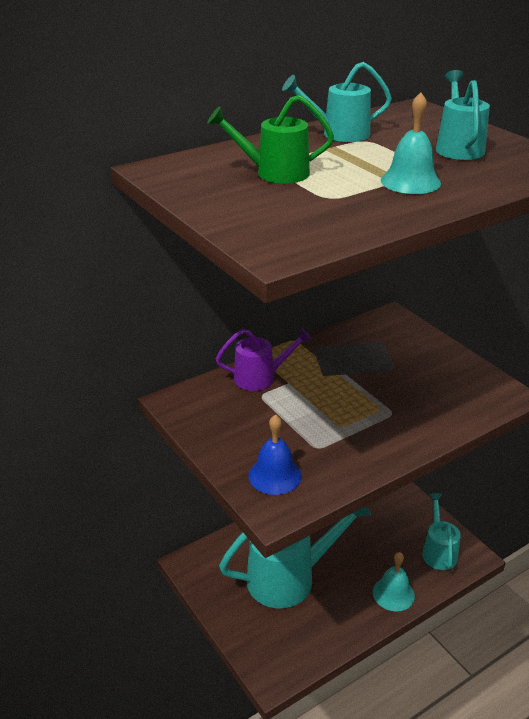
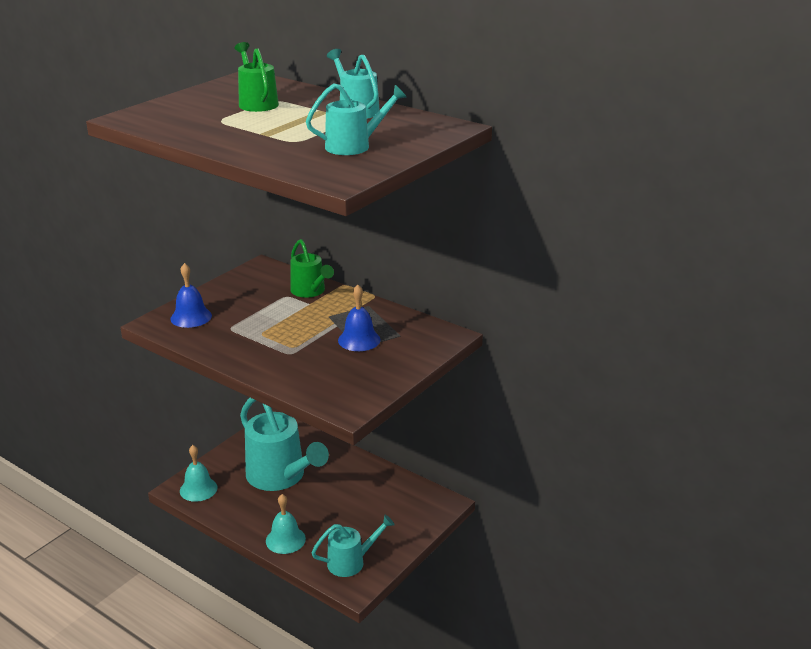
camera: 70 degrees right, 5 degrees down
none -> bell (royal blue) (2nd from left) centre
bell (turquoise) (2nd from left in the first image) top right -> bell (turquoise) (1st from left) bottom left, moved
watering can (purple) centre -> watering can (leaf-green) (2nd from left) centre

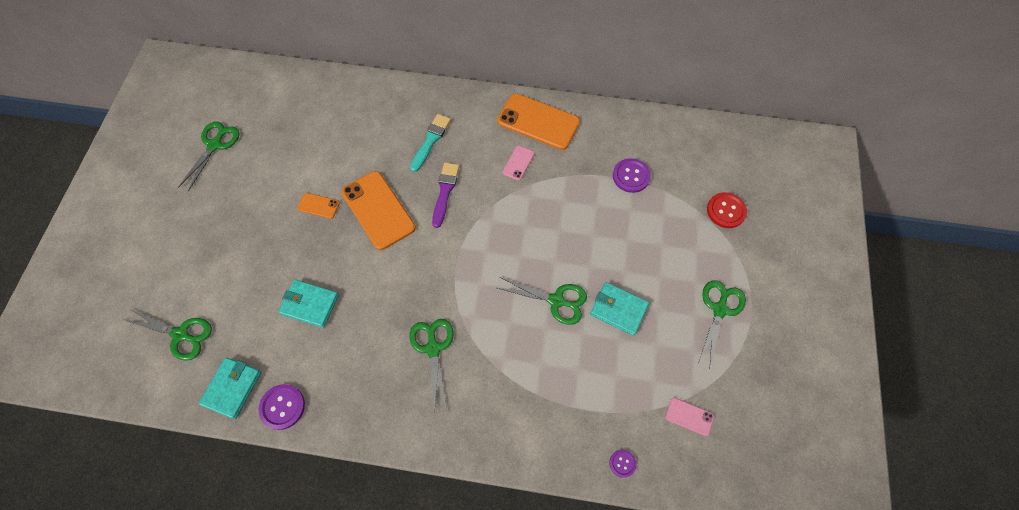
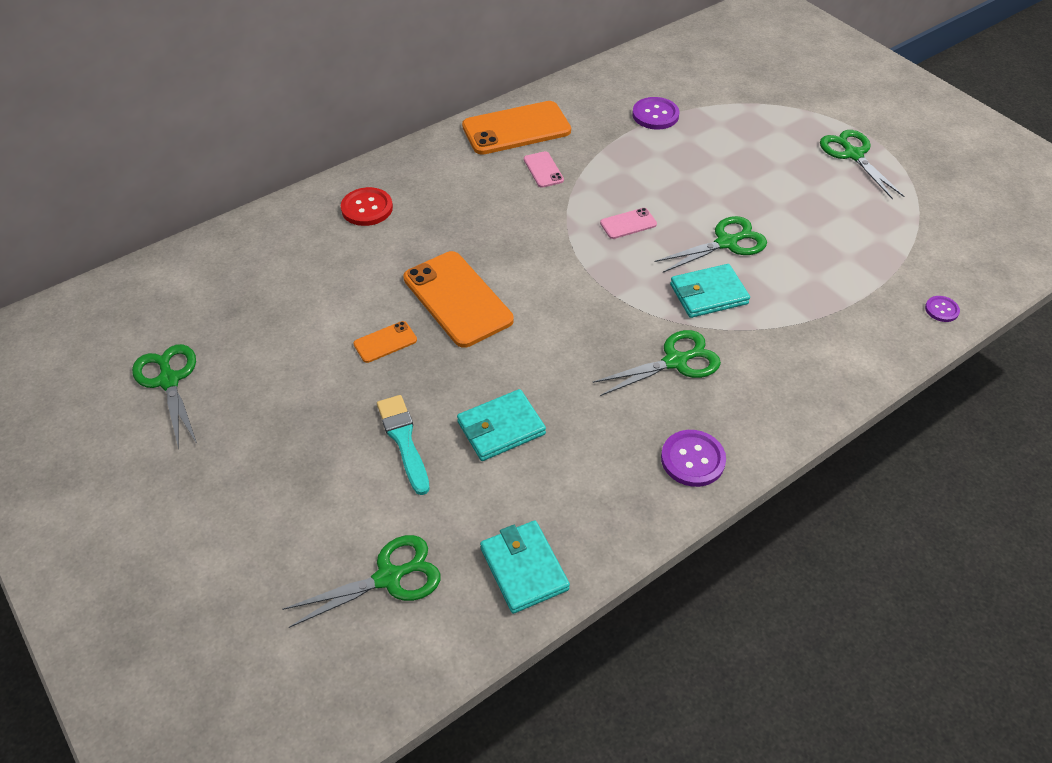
camera: 45 degrees left, 15 degrees down
paint brush (purple) centre -> none
sewing button (purple) (1st from left in the first image) bottom left -> sewing button (purple) (2nd from left) centre, moved
paint brush (turquoise) top centre -> paint brush (turquoise) centre, moved
billfold (turquoise) (3rd from left) centre -> billfold (turquoise) (3rd from left) middle right, moved
phone (pink) (2nd from left) bottom right -> phone (pink) (2nd from left) top centre, moved
sewing button (scarlet) middle right -> sewing button (scarlet) top centre, moved
phone (bright orange) (2nd from left) centre, 45 degrees clockwise
scissors (leaf-green) (3rd from left) bottom centre -> scissors (leaf-green) (3rd from left) centre, 120 degrees clockwise

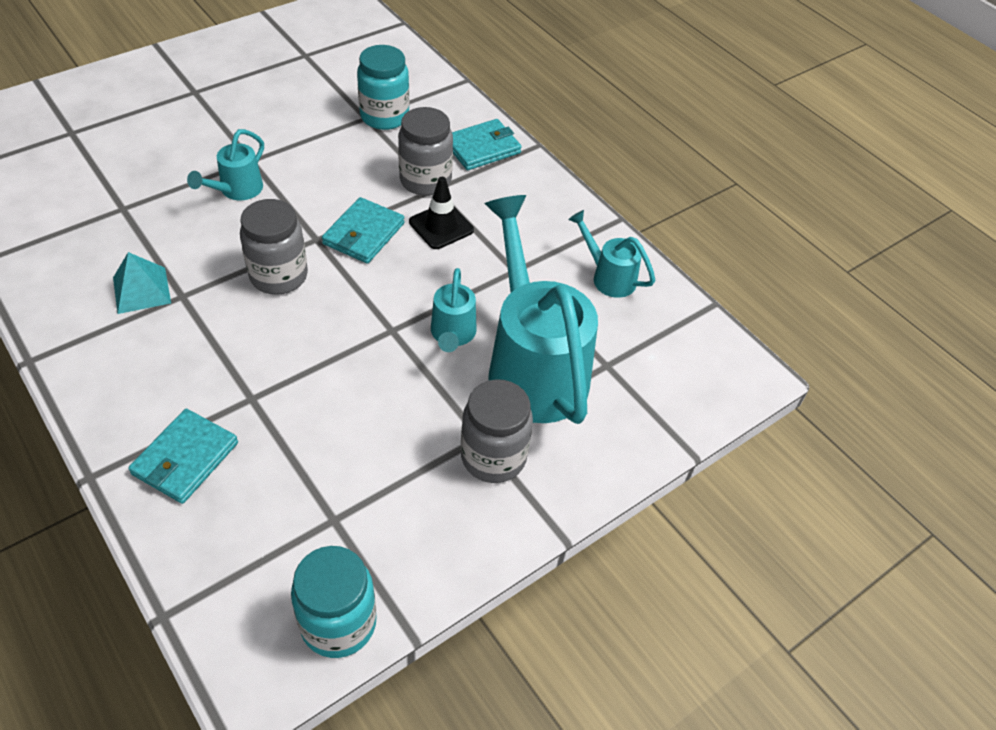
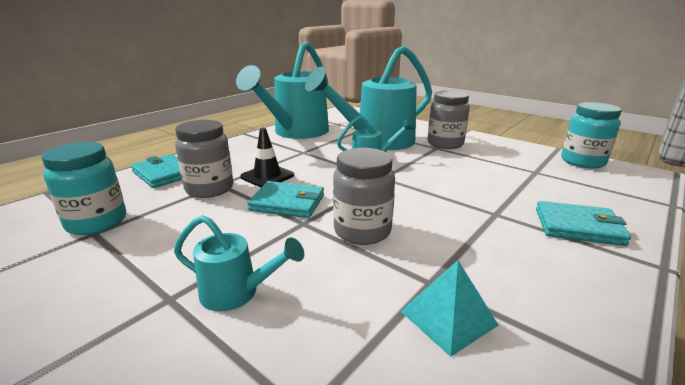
camera: 100 degrees left, 25 degrees down
watering can (turquoise) (4th from left in the first image) centre -> watering can (turquoise) (2nd from left) top centre, x2.14

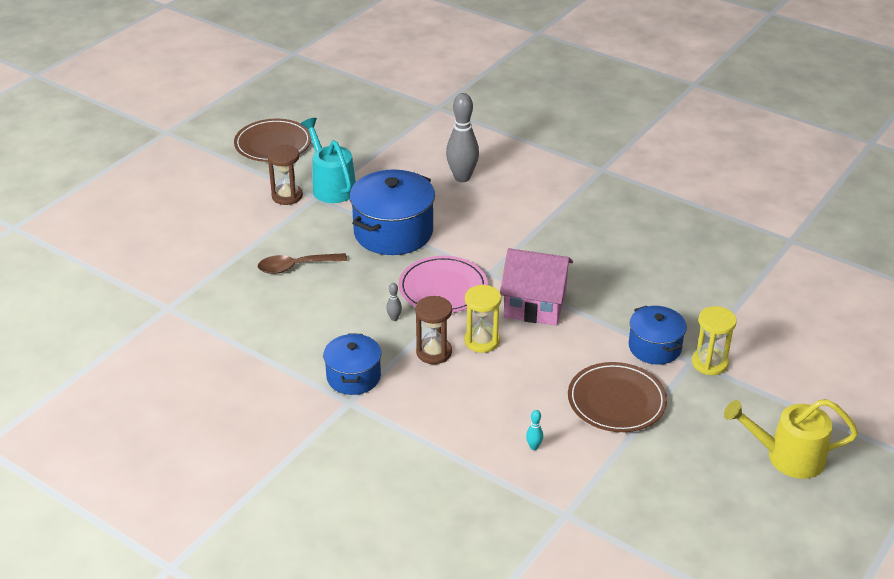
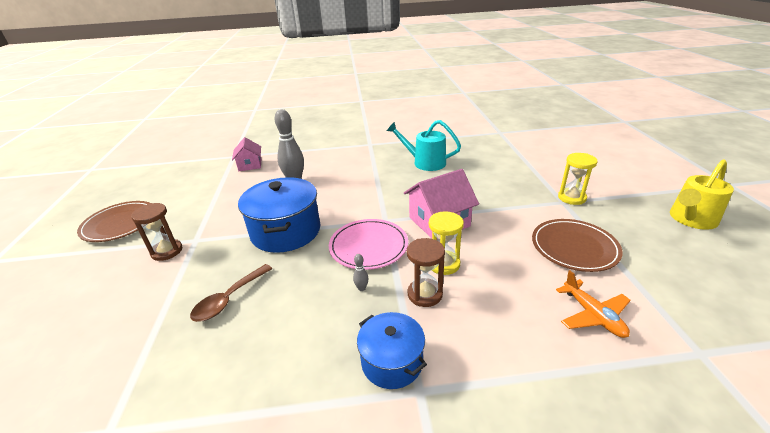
camera: 40 degrees left, 5 degrees down
cooking pot (royal blue) (3rd from left) middle right -> none
none -> toy house (pink) (1st from left) middle left
watering can (turquoise) top centre -> watering can (turquoise) centre, moved
skittle (turquoise) bottom centre -> aeroplane (bright orange) bottom right

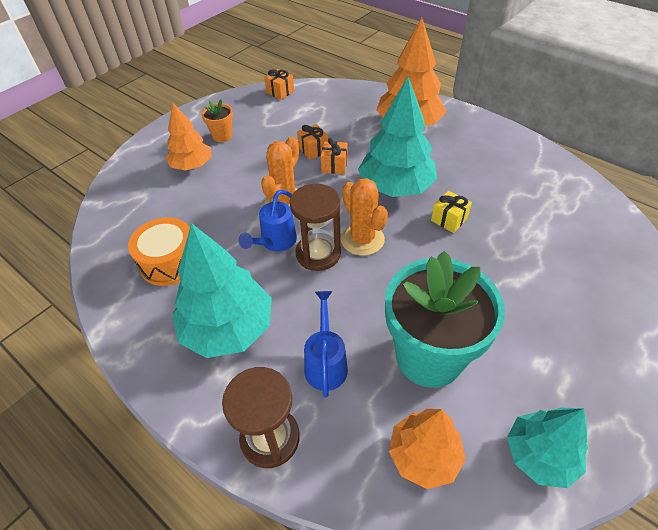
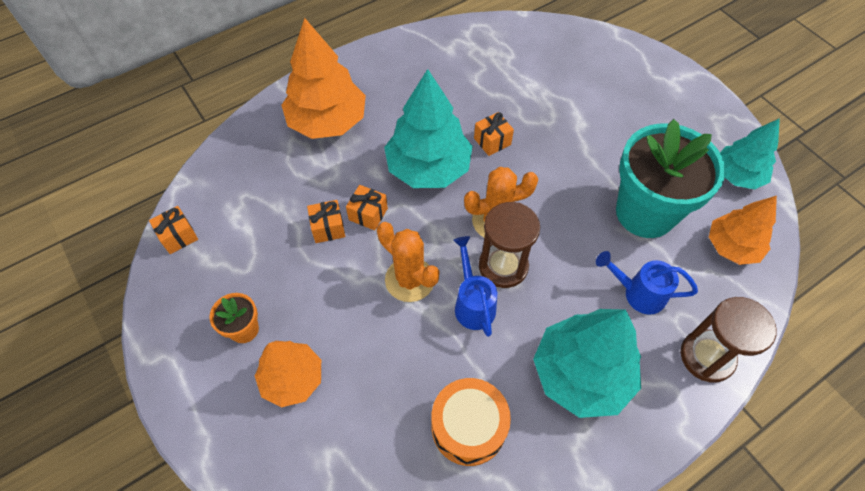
camera: 75 degrees left, 10 degrees up
present (yellow) middle right -> present (bright orange) (4th from left) top centre
watering can (royal blue) (1st from left) centre, 150 degrees counterclockwise

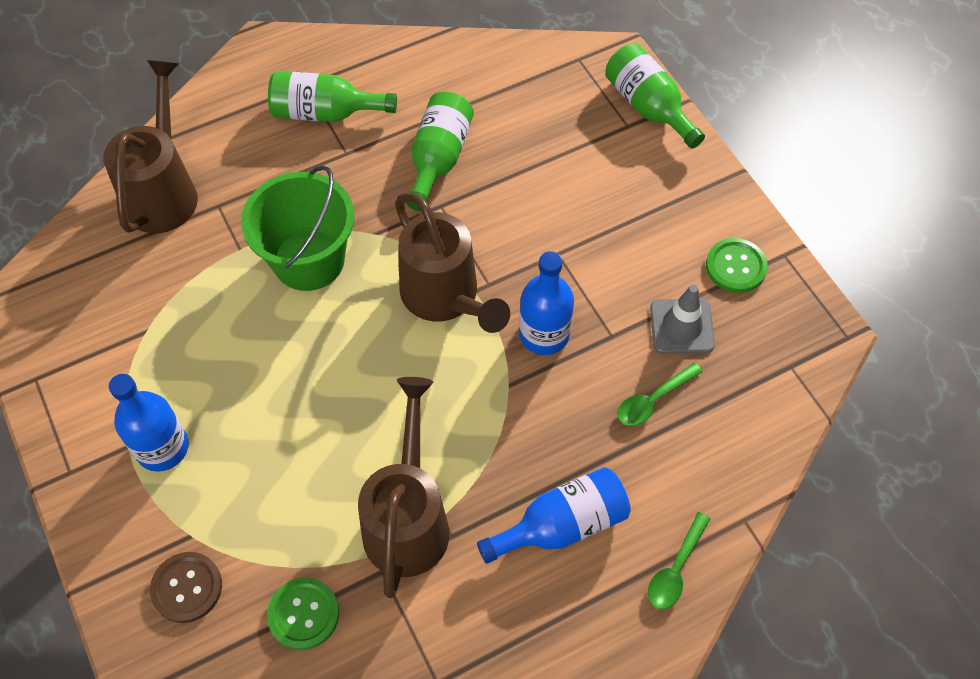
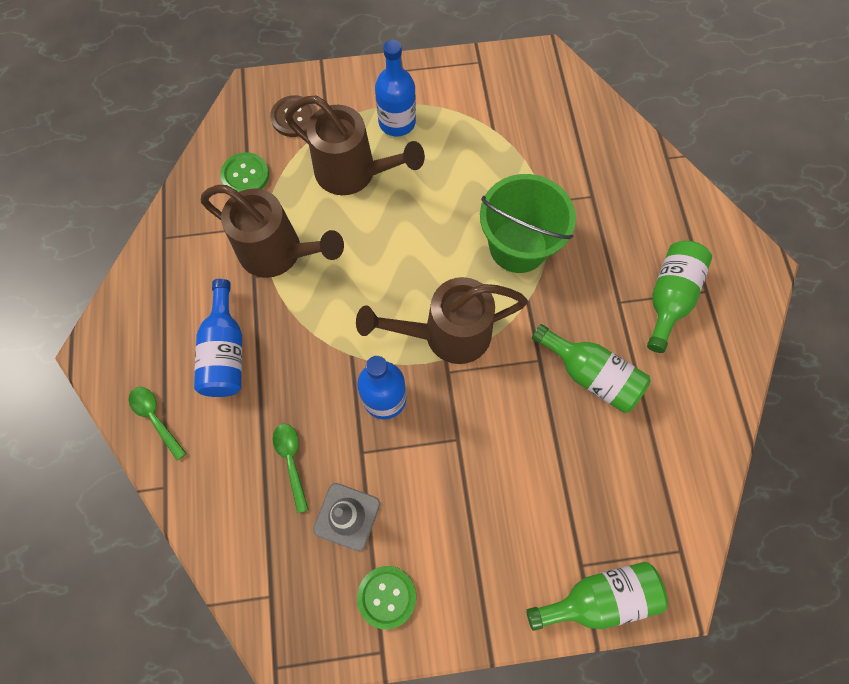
camera: 110 degrees right, 10 degrees up
watering can (brown) (1st from left in the first image) top left -> watering can (brown) (2nd from left) top centre, moved

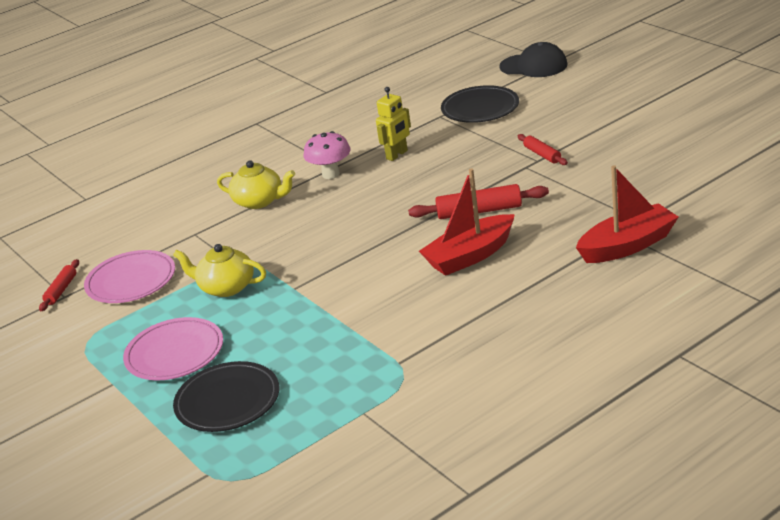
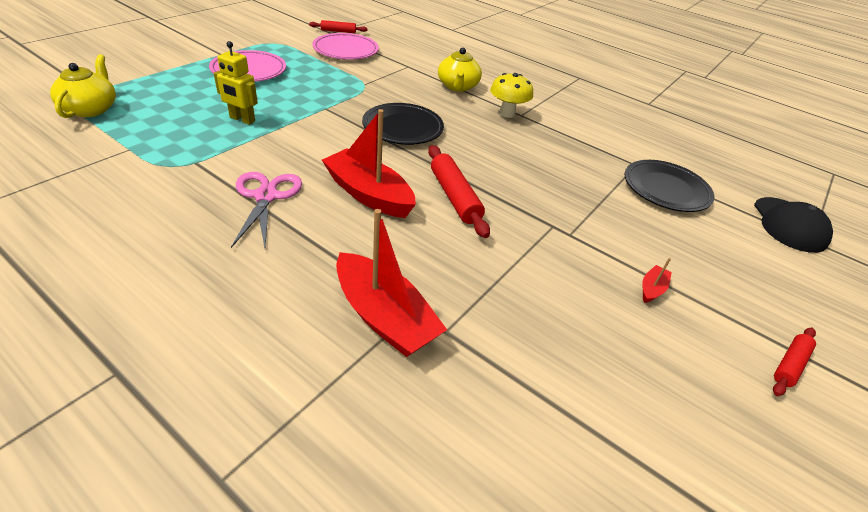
camera: 65 degrees right, 10 degrees up
none -> scissors (pink) middle left
none -> sailboat (scarlet) (3rd from left) middle right
tea pot (yellow) (1st from left) middle left -> tea pot (yellow) (1st from left) top left, moved
plate (jet-black) (1st from left) bottom left -> plate (jet-black) (1st from left) top centre, moved
robot figure (yellow) top centre -> robot figure (yellow) top left, moved
rolling pin (scarlet) (3rd from left) top right -> rolling pin (scarlet) (3rd from left) bottom right, moved
mushroom (pink) top centre -> mushroom (yellow) top centre

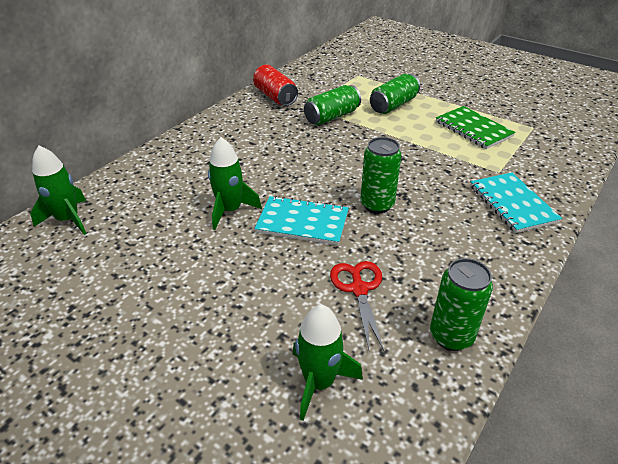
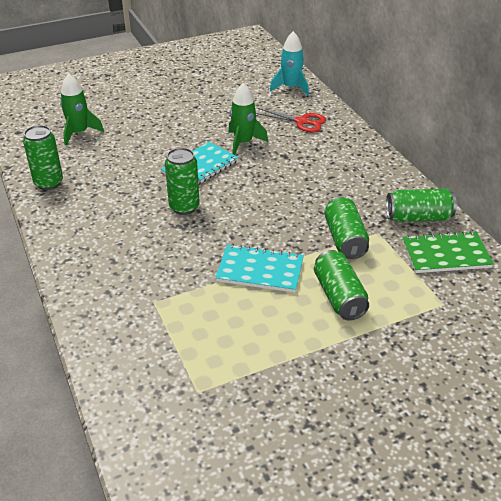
camera: 120 degrees right, 0 degrees up
scissors (scarlet) centre -> scissors (scarlet) top centre, moved
exercise book (leaf-green) top right -> exercise book (leaf-green) middle right, moved
exercise book (turquoise) (2nd from left) middle right -> exercise book (turquoise) (2nd from left) centre, moved
toy rocket (leaf-green) (1st from left) middle left -> toy rocket (turquoise) top centre
can (scarlet) top centre -> can (leaf-green) (5th from left) middle right

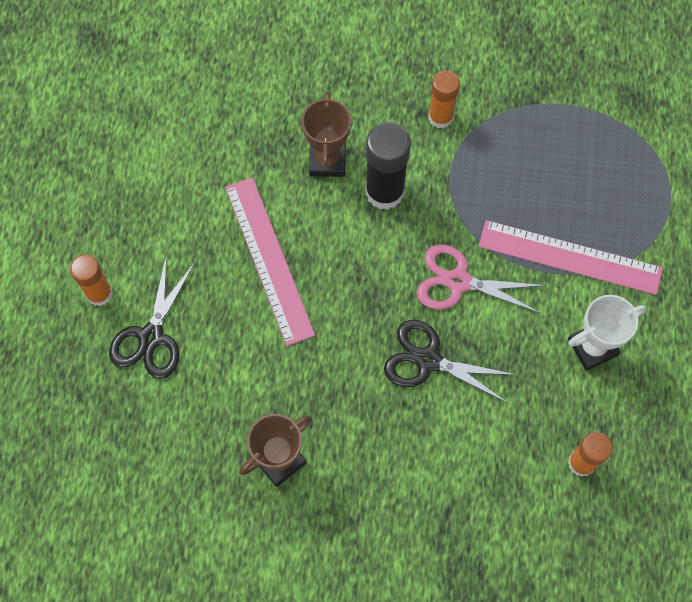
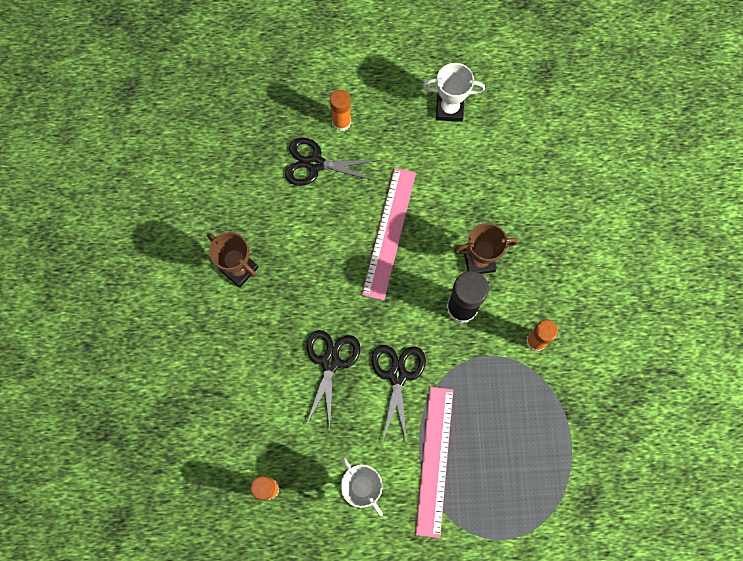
camera: 80 degrees right, 5 degrees up
none -> award cup (pure white) (2nd from left) top centre
scissors (pink) middle right -> scissors (jet-black) (3rd from left) bottom centre
straightedge (pink) (1st from left) centre, 45 degrees counterclockwise

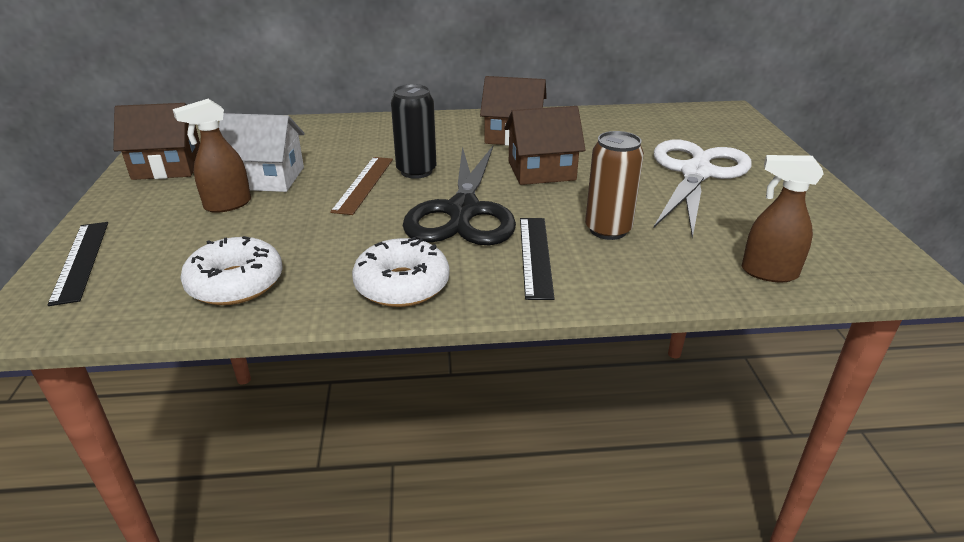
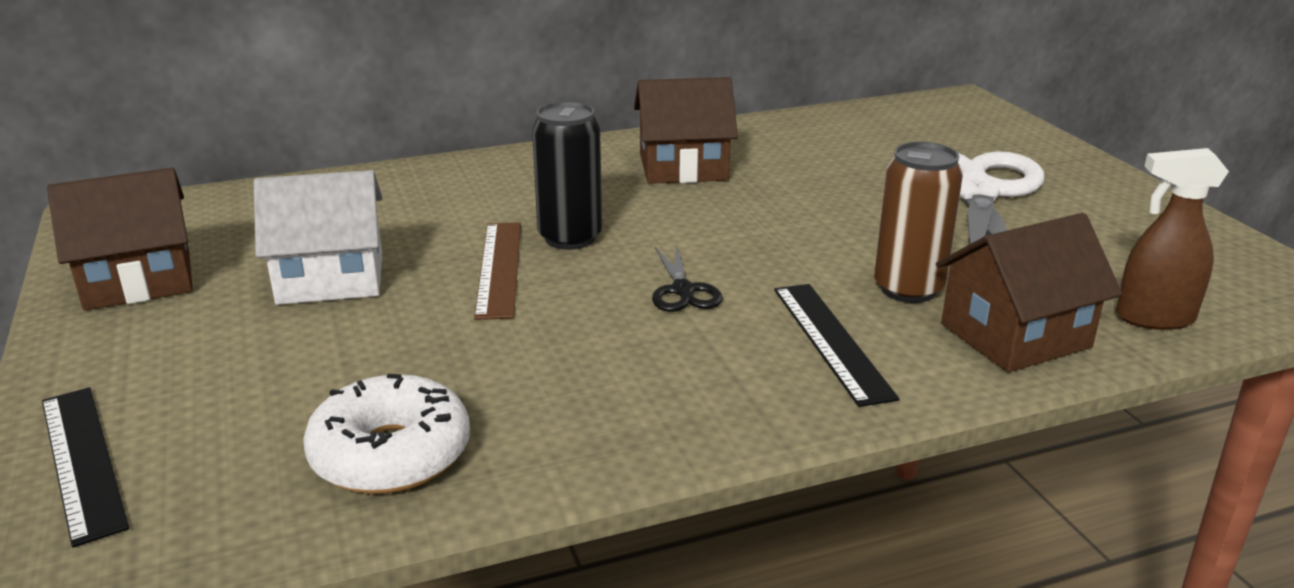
camera: 15 degrees left, 5 degrees down
spray bottle (brown) (1st from left) top left -> none
glazed donut (pure white) (2nd from left) centre -> none
toy house (brown) (3rd from left) top centre -> toy house (brown) (3rd from left) middle right, moved
scissors (jet-black) centre, x0.41

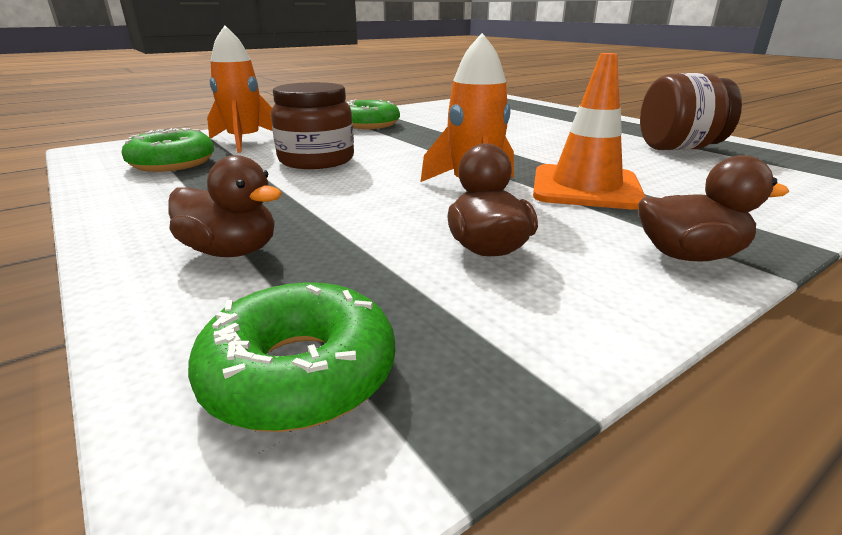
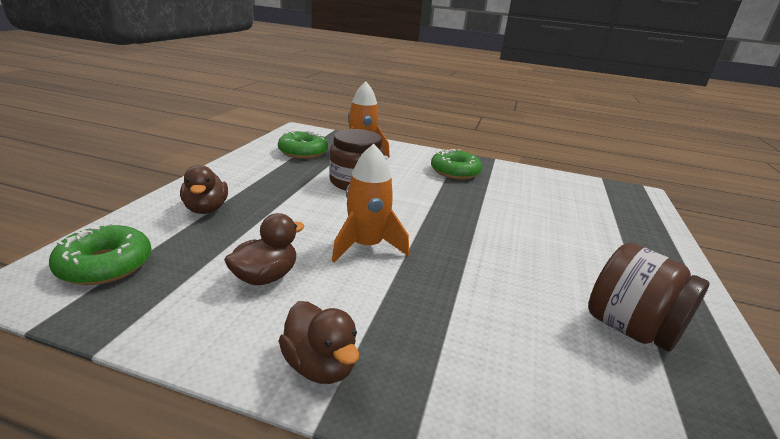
camera: 50 degrees right, 0 degrees up
traffic cone (bright orange) top right -> none

